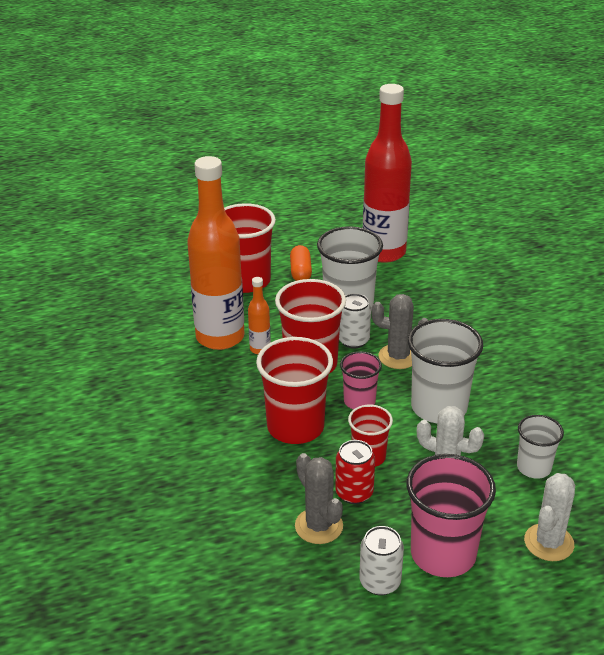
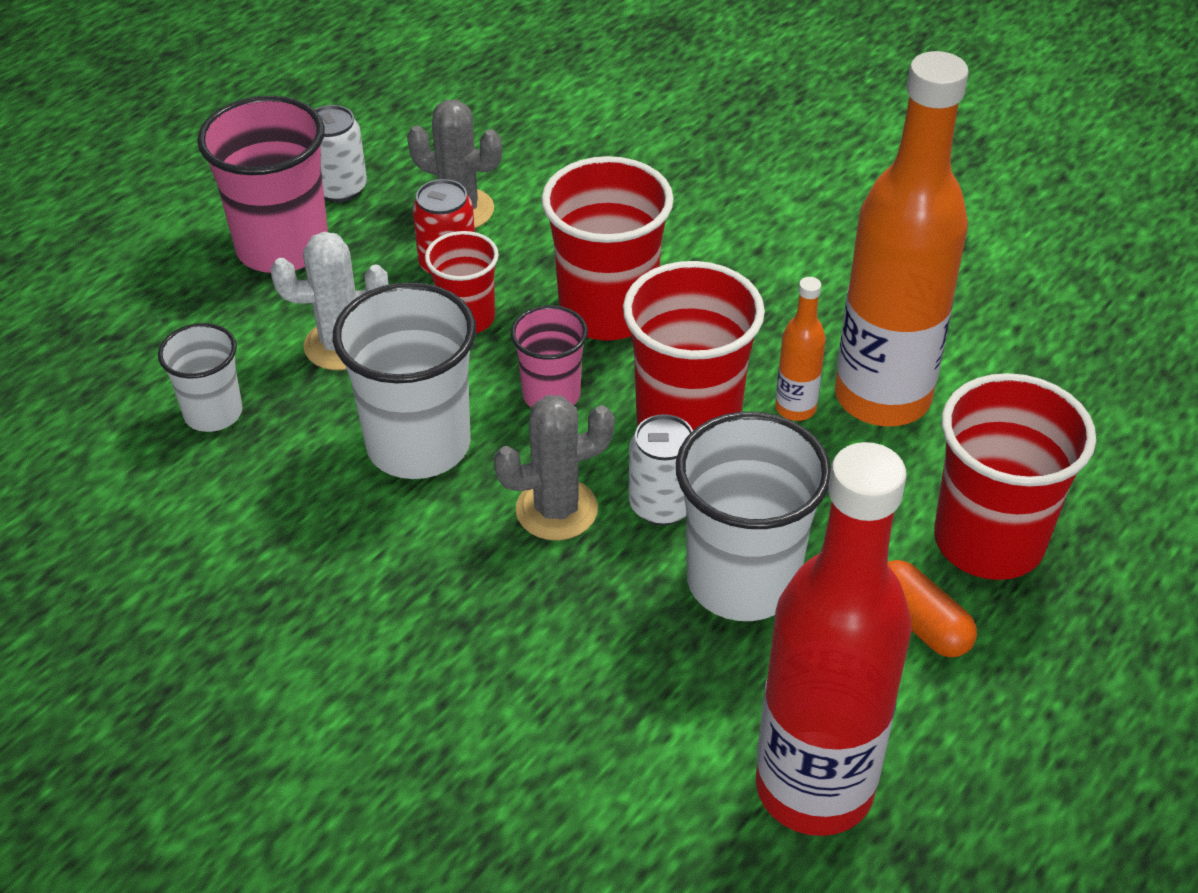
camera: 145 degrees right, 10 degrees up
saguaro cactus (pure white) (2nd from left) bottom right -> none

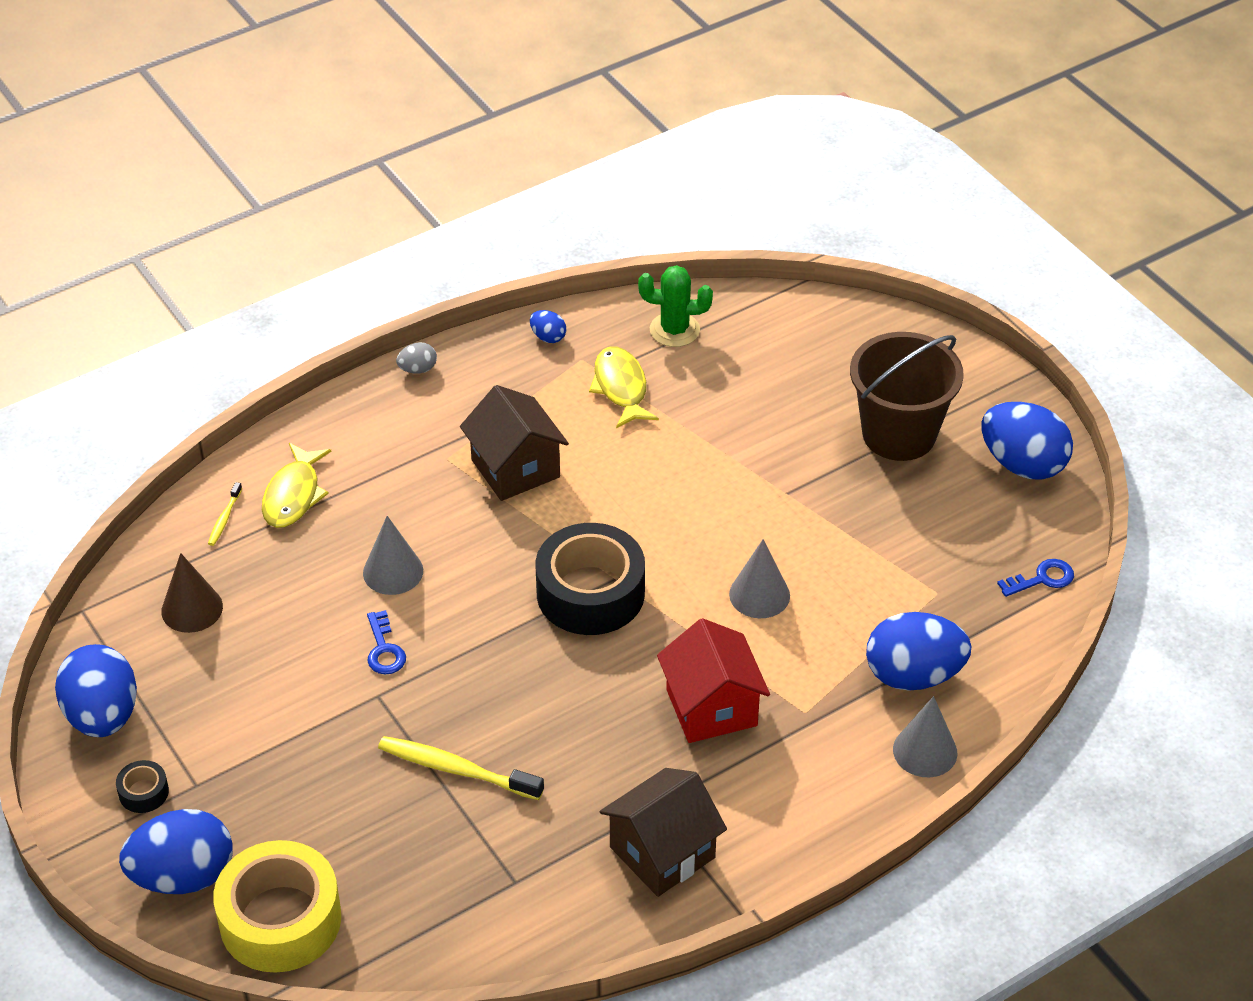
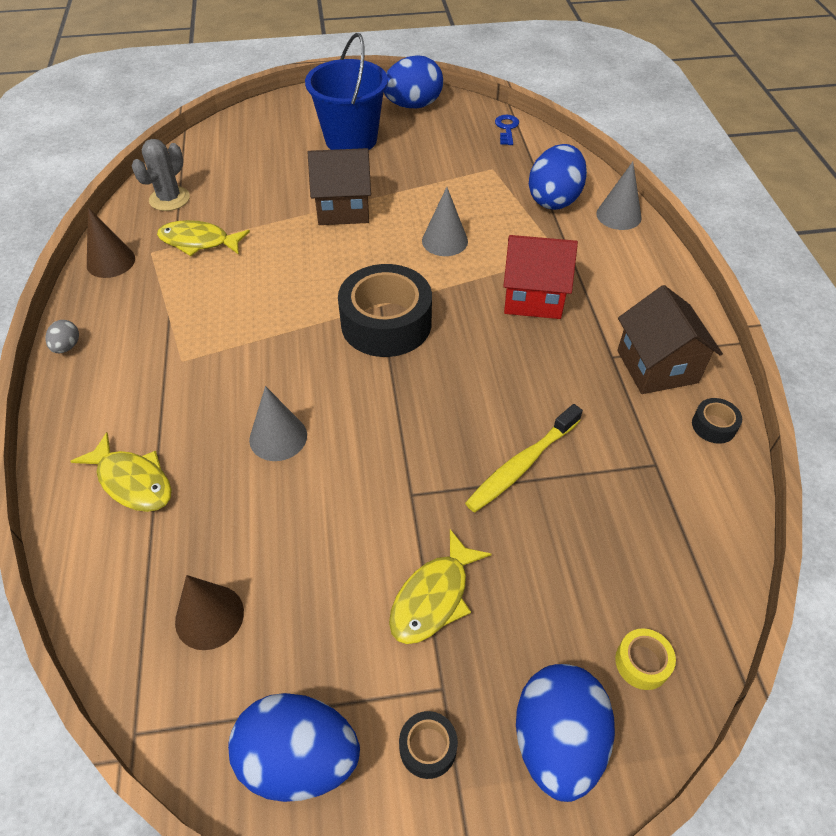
camera: 65 degrees left, 5 degrees up
dental brush (yellow) (1st from left) middle left -> none
latchkey (royal blue) (1st from left) middle left -> none
none -> fish (yellow) (3rd from left) bottom centre
none -> roll of tape (jet-black) (3rd from left) middle right
toy house (brown) (1st from left) centre -> toy house (brown) (1st from left) top centre, moved
egg shape (royal blue) (3rd from left) top centre -> cone shape (brown) (1st from left) top left
saguaro cactus (leaf-green) top centre -> saguaro cactus (gray) top left
pail (brown) middle right -> pail (royal blue) top centre
roll of tape (yellow) bottom left -> roll of tape (yellow) bottom right, x0.43

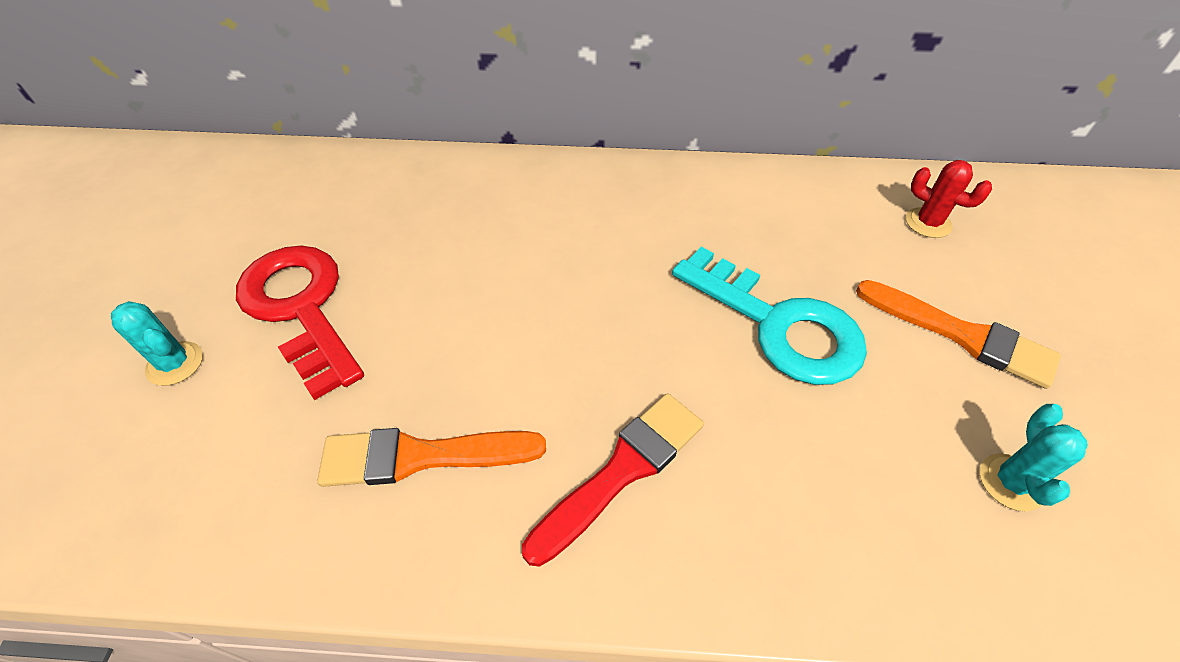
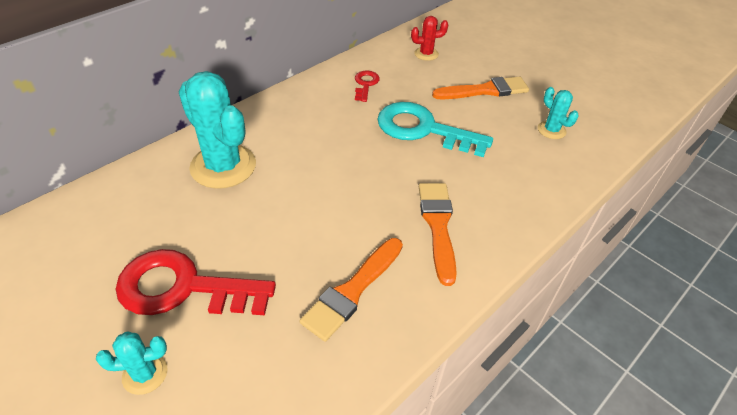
camera: 50 degrees left, 5 degrees down
none -> saguaro cactus (turquoise) (2nd from left) top left
none -> latchkey (scarlet) (2nd from left) top centre
paint brush (scarlet) bottom centre -> paint brush (bright orange) (2nd from left) centre
latchkey (turquoise) centre -> latchkey (turquoise) top centre, 150 degrees counterclockwise

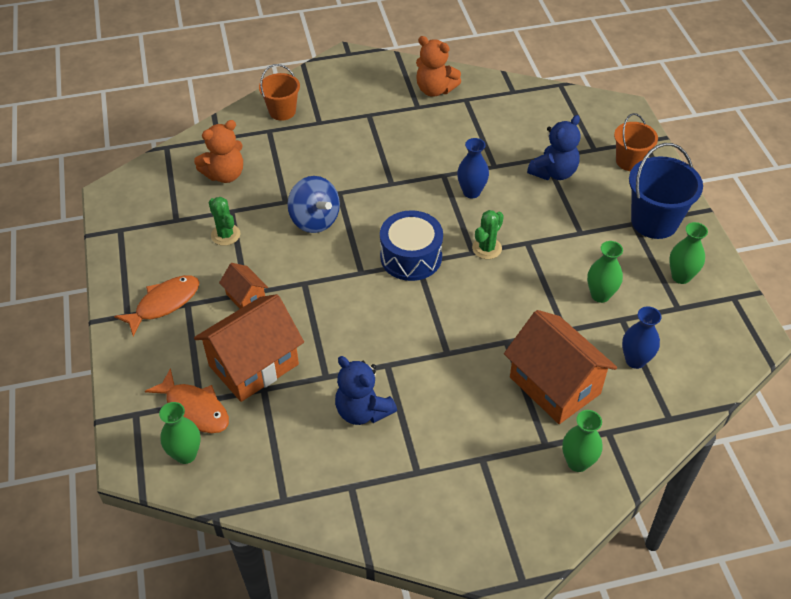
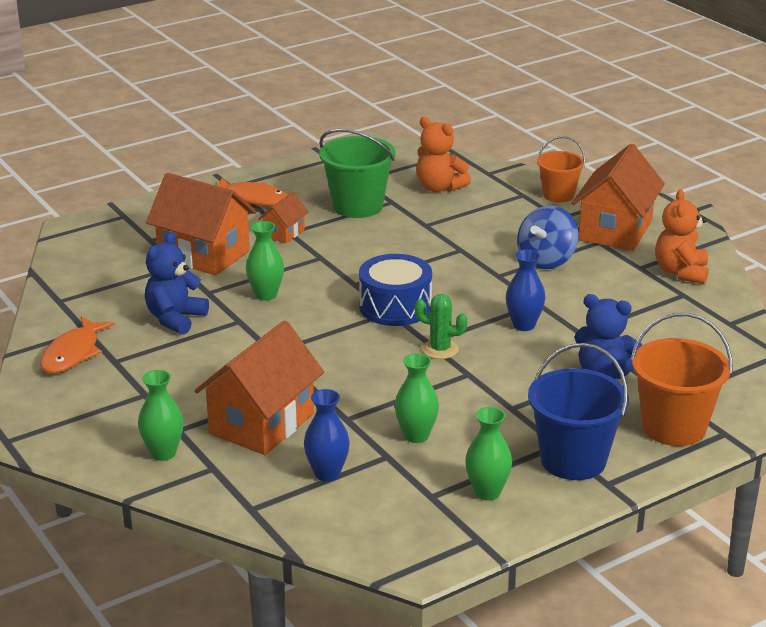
camera: 70 degrees right, 20 degrees down
none -> toy house (bright orange) (4th from left) top right
fish (bright orange) (2nd from left in the first image) bottom left -> fish (bright orange) (1st from left) middle left, moved
tall vase (leaf-green) (1st from left in the first image) bottom left -> tall vase (leaf-green) (2nd from left) centre, moved
toy top (royal blue) centre -> toy top (royal blue) middle right, moved
saguaro cactus (leaf-green) (1st from left) middle left -> pail (leaf-green) top centre
pail (bright orange) (2nd from left) top right -> pail (bright orange) (2nd from left) middle right, x1.57

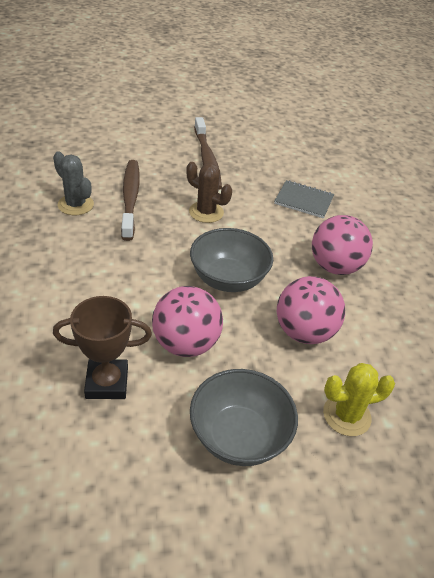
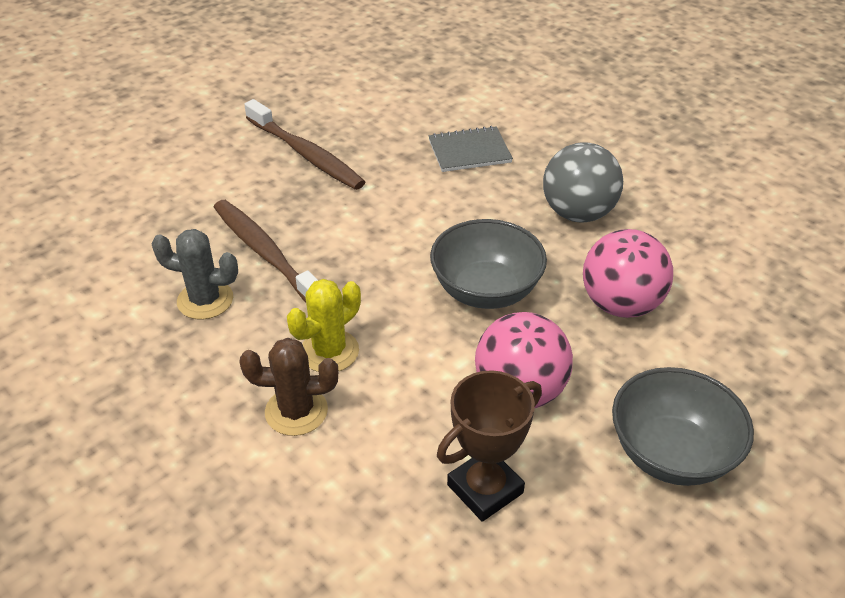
camera: 30 degrees left, 0 degrees up
saguaro cactus (brown) top centre -> saguaro cactus (brown) centre, moved
saguaro cactus (yellow) bottom right -> saguaro cactus (yellow) centre, moved
ball (pink) (3rd from left) middle right -> ball (gray) top right

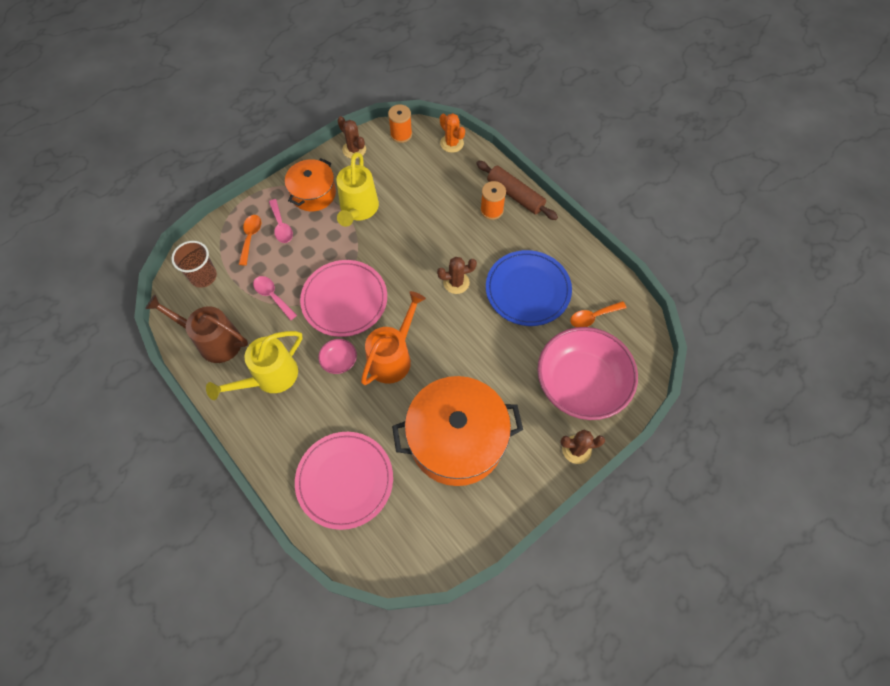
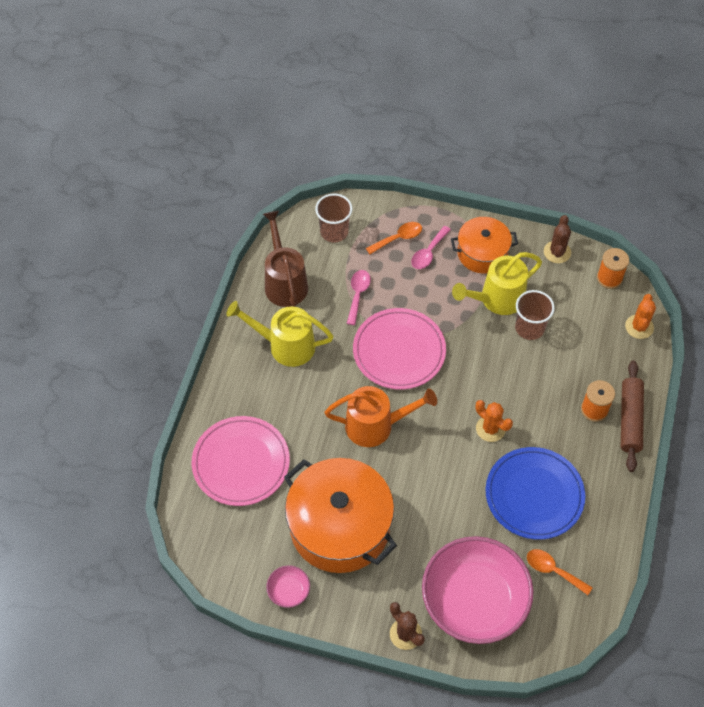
camera: 55 degrees right, 5 degrees down
none -> beaker (brown) (2nd from left) middle right
bowl (pink) (1st from left) centre -> bowl (pink) (1st from left) bottom centre, moved
saguaro cactus (brown) (2nd from left) centre -> saguaro cactus (bright orange) (1st from left) middle right

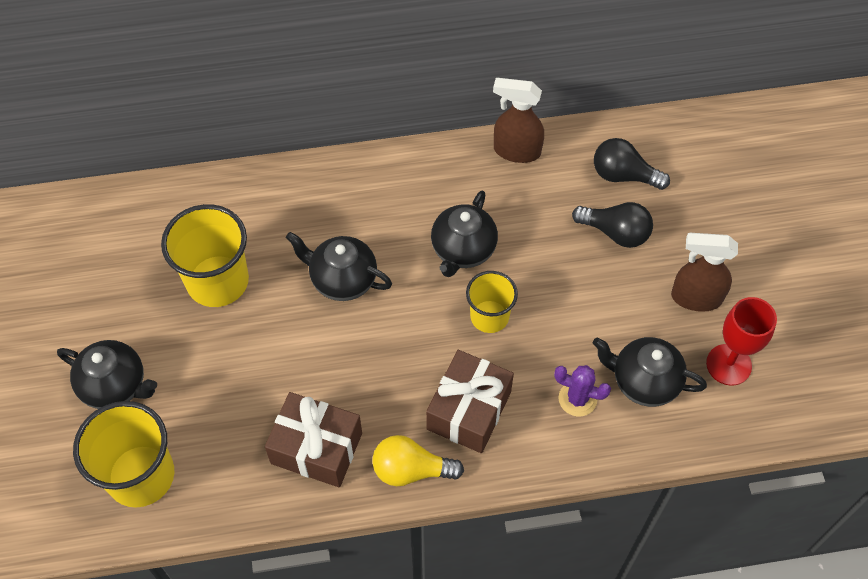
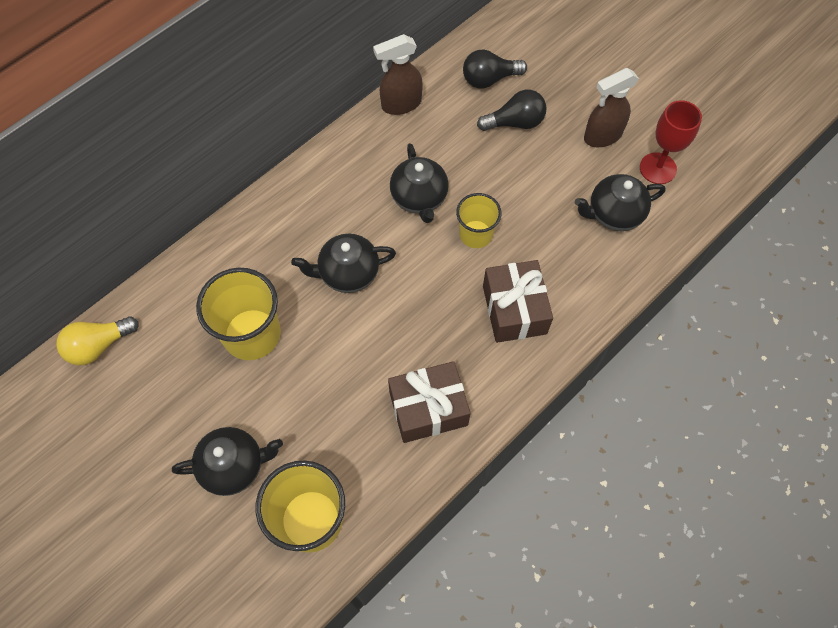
camera: 35 degrees left, 5 degrees up
saguaro cactus (purple) bottom right -> none
bulb (yellow) bottom centre -> bulb (yellow) middle left, moved

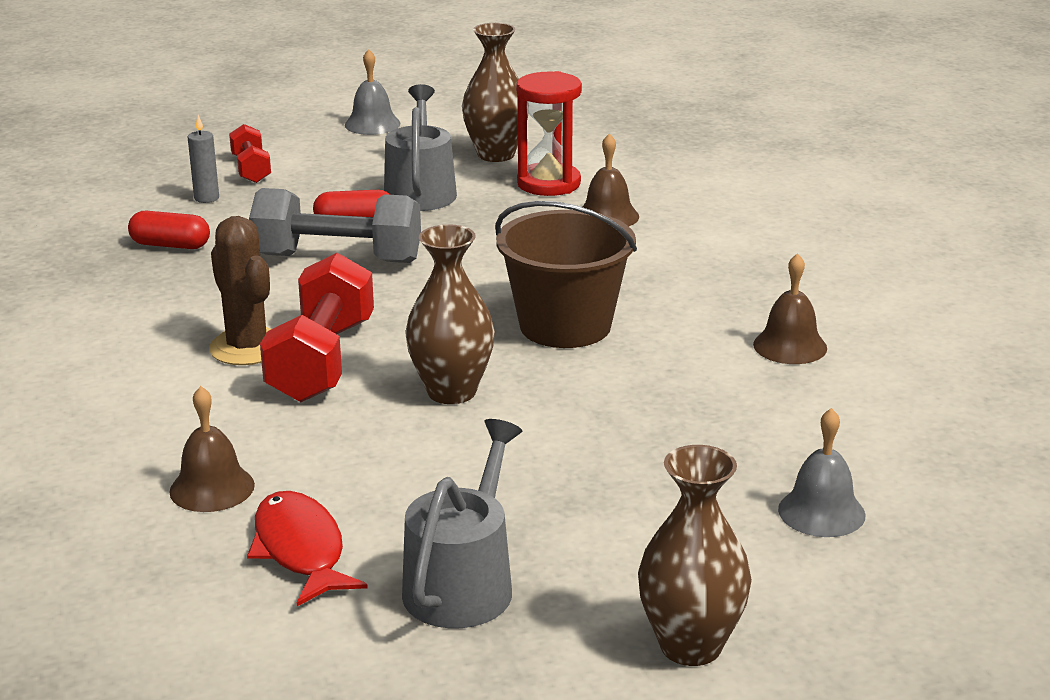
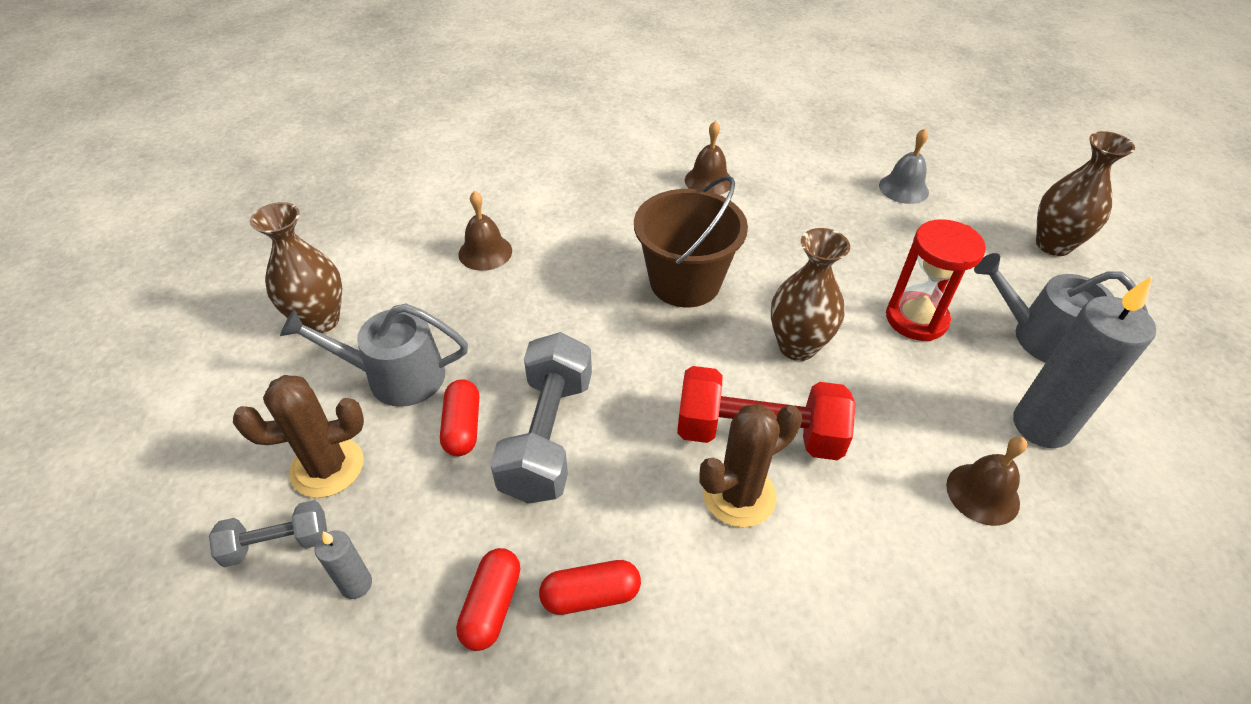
camera: 90 degrees left, 20 degrees up
bell (gray) (1st from left) top centre -> none
none -> saguaro cactus (brown) (1st from left) middle left
none -> capsule (scarlet) (3rd from left) bottom centre
hourglass (scarlet) top centre -> hourglass (scarlet) middle right, moved
fish (scarlet) bottom left -> wax candle (gray) (2nd from left) middle right
free weight (scarlet) (1st from left) top left -> free weight (gray) (1st from left) bottom left

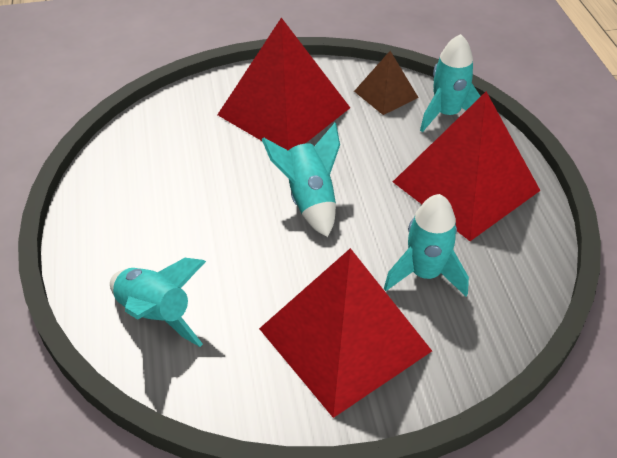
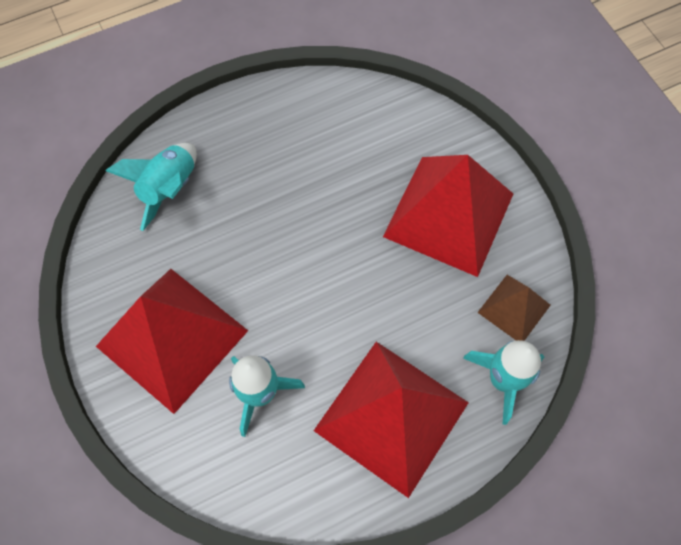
camera: 75 degrees right, 20 degrees up
toy rocket (turquoise) (2nd from left) centre -> none

